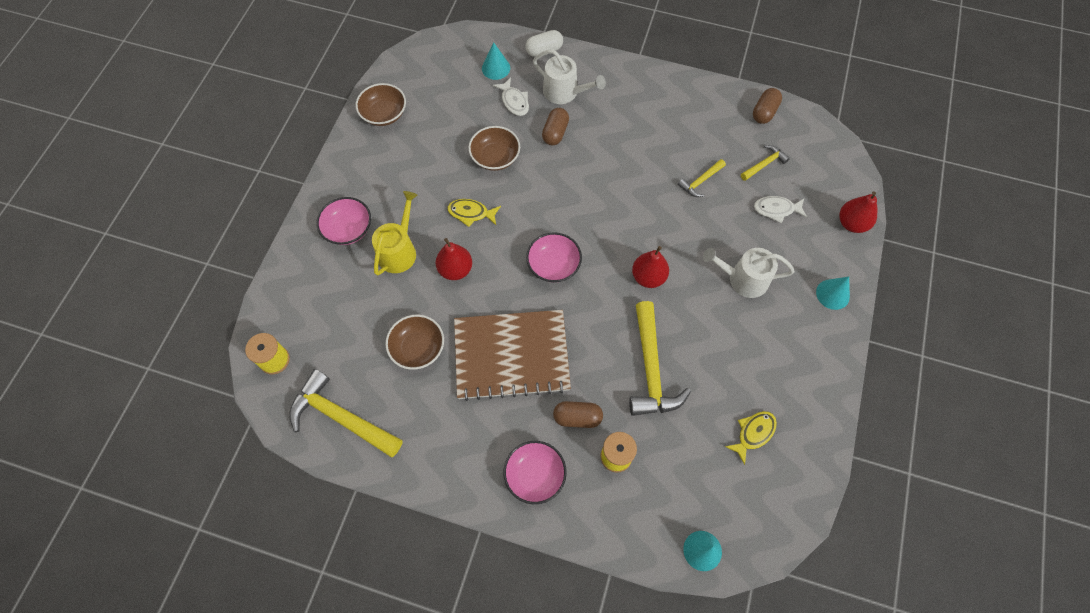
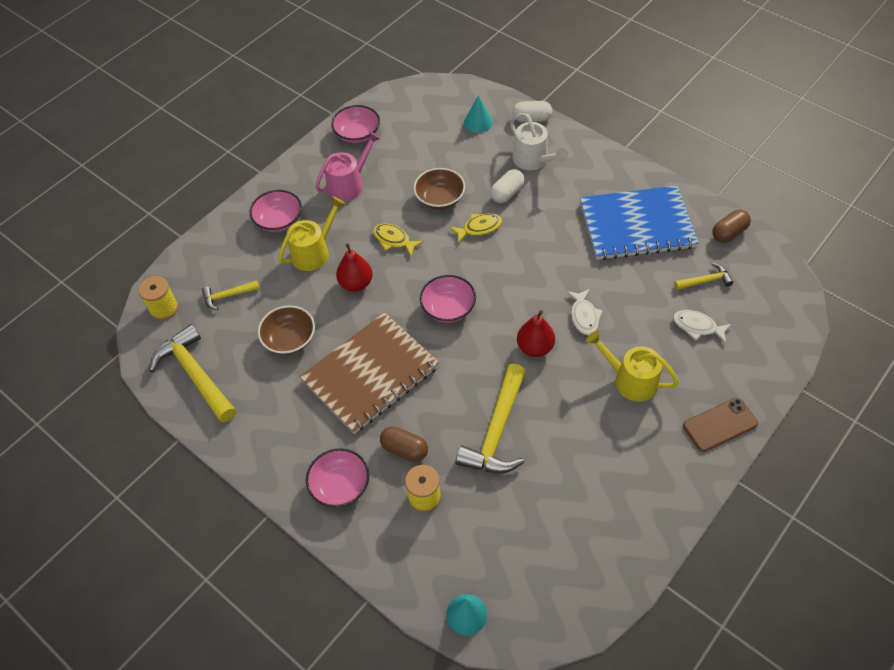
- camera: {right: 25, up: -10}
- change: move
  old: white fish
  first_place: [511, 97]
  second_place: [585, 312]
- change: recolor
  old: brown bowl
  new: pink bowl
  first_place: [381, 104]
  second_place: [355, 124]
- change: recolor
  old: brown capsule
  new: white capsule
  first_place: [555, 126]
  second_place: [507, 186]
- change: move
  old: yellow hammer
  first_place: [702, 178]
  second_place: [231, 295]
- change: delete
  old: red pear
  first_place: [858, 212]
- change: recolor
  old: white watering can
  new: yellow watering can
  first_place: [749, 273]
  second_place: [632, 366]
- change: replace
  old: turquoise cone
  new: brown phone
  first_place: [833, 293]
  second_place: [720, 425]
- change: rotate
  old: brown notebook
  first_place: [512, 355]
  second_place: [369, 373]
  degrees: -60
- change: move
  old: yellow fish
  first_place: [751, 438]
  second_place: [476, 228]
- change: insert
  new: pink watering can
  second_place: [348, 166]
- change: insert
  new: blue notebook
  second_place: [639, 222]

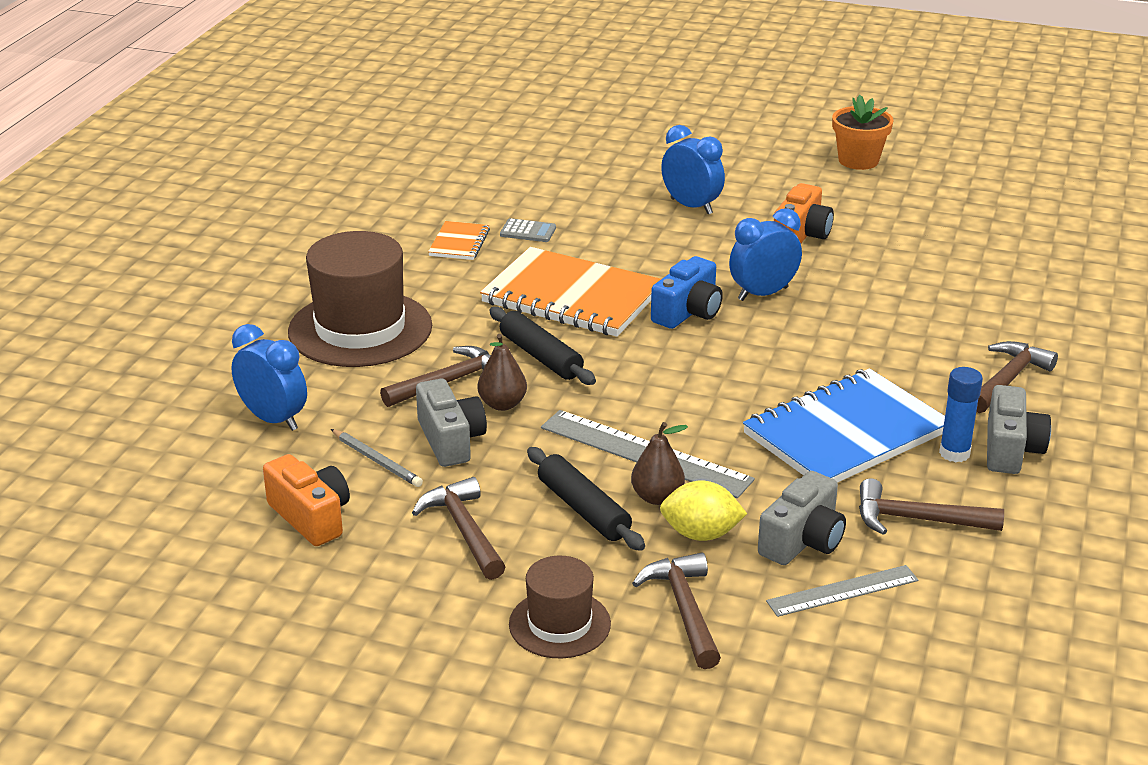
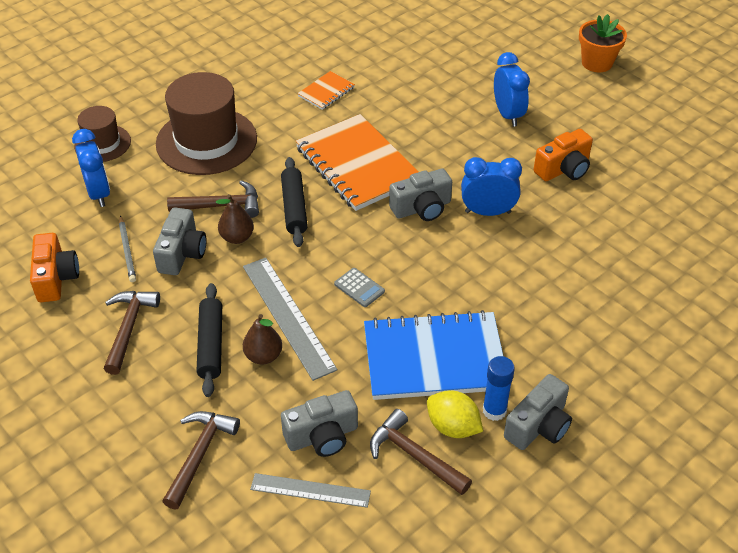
- camera: {right: 30, up: 15}
- change: move
  old: orange flower pot
  first_place: [863, 132]
  second_place: [603, 43]
- change: move
  old: grey calculator
  first_place: [528, 230]
  second_place: [359, 287]
- change: recolor
  old: blue camera
  new: grey camera
  first_place: [687, 292]
  second_place: [420, 194]
- change: delete
  old: brown hammer
  first_place: [1017, 377]
- change: move
  old: yellow lemon
  first_place: [703, 510]
  second_place: [455, 414]
- change: move
  old: brown hat
  first_place: [560, 607]
  second_place: [102, 134]

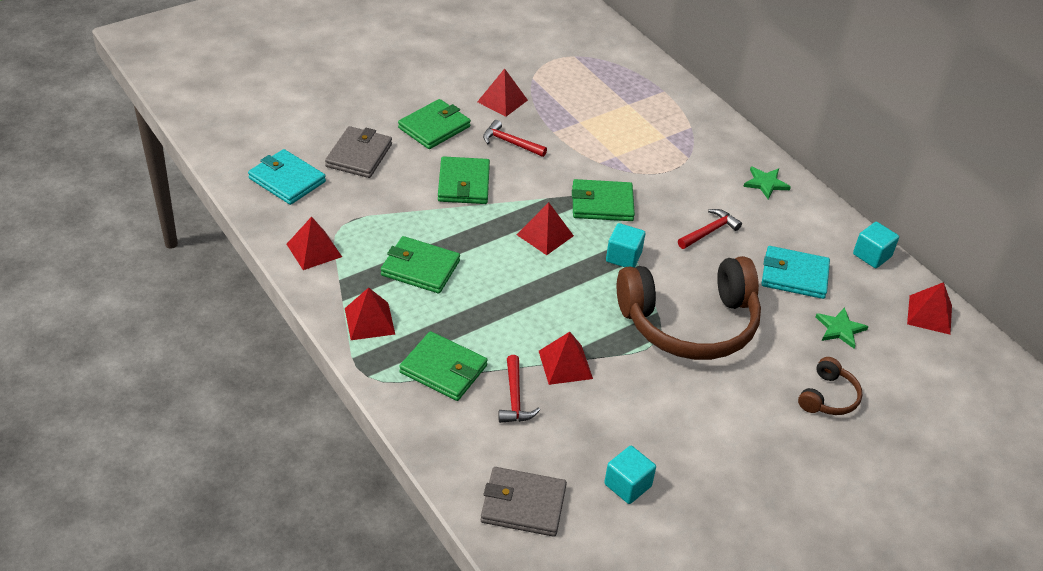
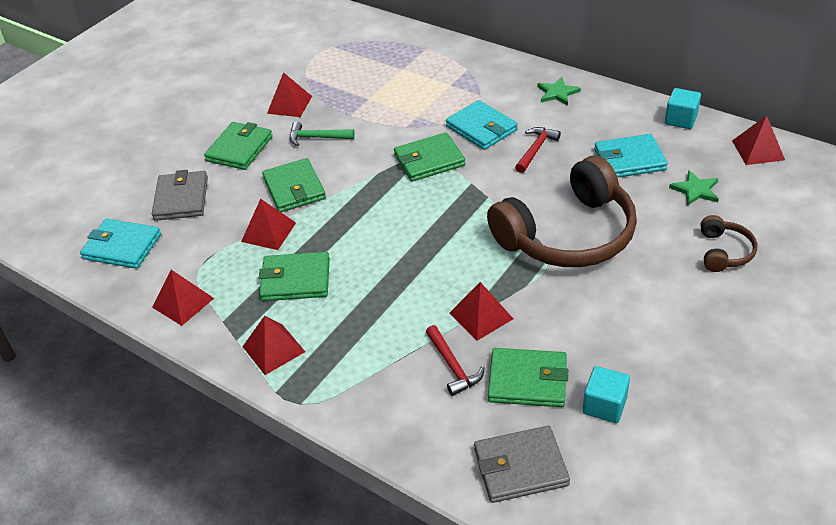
- camera: {right: -15, up: 0}
- change: recolor
  old: red hammer
  new: green hammer
  first_place: [515, 138]
  second_place: [322, 133]
- change: move
  old: red pyramid
  first_place: [545, 228]
  second_place: [268, 224]
- change: delete
  old: turquoise cube
  first_place: [625, 245]
- change: move
  old: green wallet
  first_place: [443, 366]
  second_place: [528, 377]
- change: insert
  new: turquoise wallet
  second_place: [482, 125]

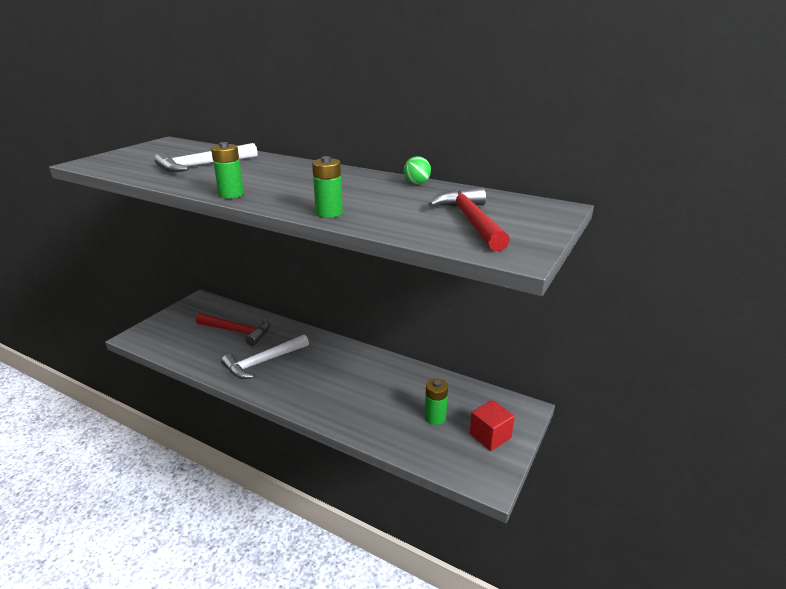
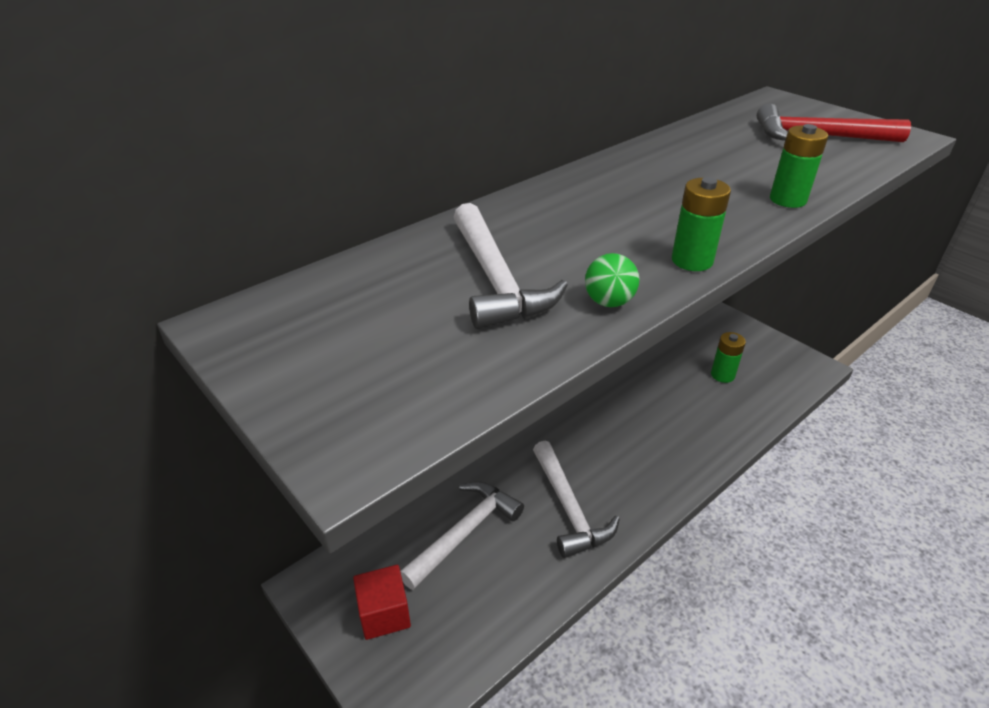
- camera: {right: -70, up: 10}
- change: move
  old: green ball
  first_place: [417, 170]
  second_place: [612, 280]
- change: recolor
  old: red hammer
  new: white hammer
  first_place: [233, 329]
  second_place: [462, 535]
- change: move
  old: red cube
  first_place: [492, 425]
  second_place: [382, 602]

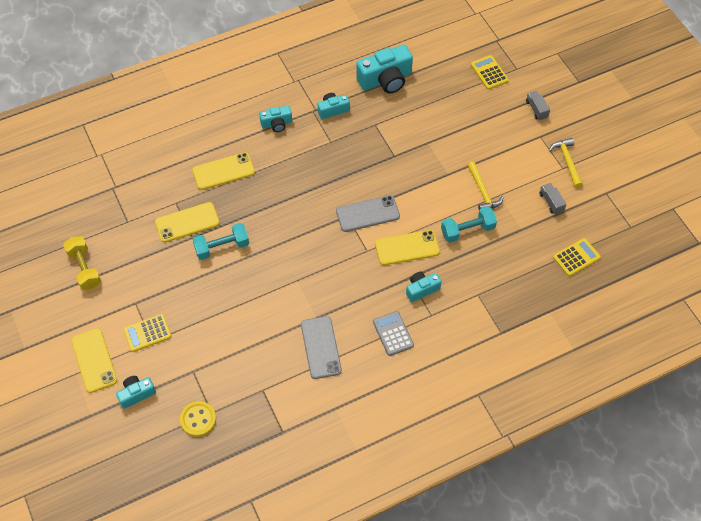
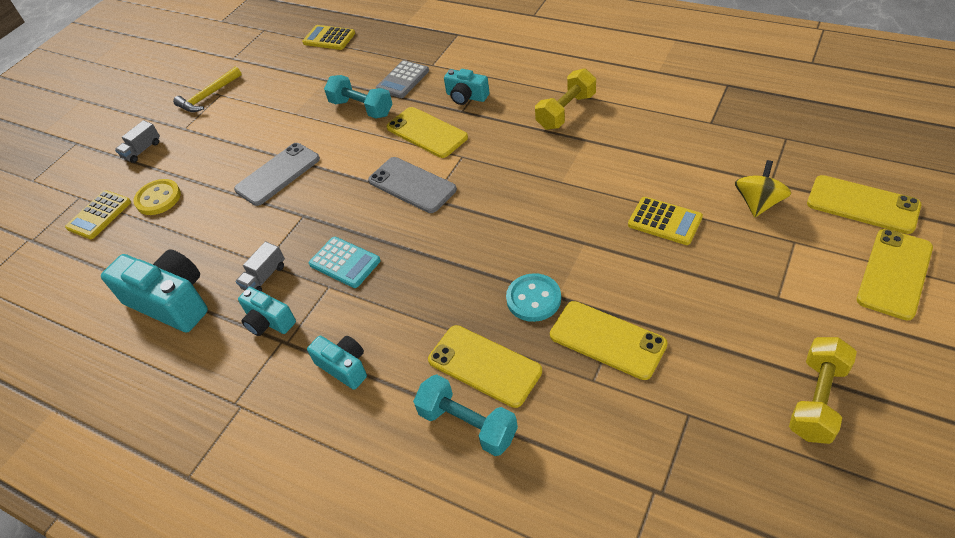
- camera: {right: -120, up: -10}
- change: delete
  old: yellow hammer
  first_place: [485, 186]
- change: move
  old: grey truck
  first_place: [553, 199]
  second_place: [260, 266]
- change: move
  old: turquoise dumbbell
  first_place: [221, 241]
  second_place: [465, 415]
- change: move
  old: grey calculator
  first_place: [393, 333]
  second_place: [402, 79]
- change: move
  old: yellow calculator
  first_place: [147, 333]
  second_place: [665, 221]
- change: move
  old: grey phone
  first_place: [321, 347]
  second_place: [277, 174]
- change: replace
  old: turquoise camera
  new: yellow phone
  first_place: [136, 392]
  second_place: [864, 204]
- change: move
  old: yellow button
  first_place: [198, 419]
  second_place: [157, 197]
- change: insert
  new: yellow dumbbell
  second_place: [565, 99]
- change: insert
  new: yellow spinning top
  second_place: [763, 188]
- change: insert
  new: turquoise calculator
  second_place: [345, 262]
- change: insert
  new: turquoise button
  second_place: [533, 297]

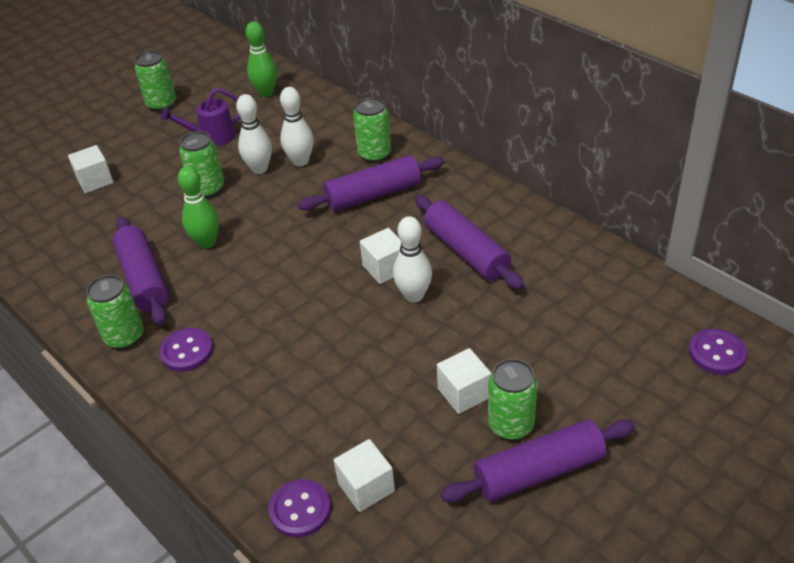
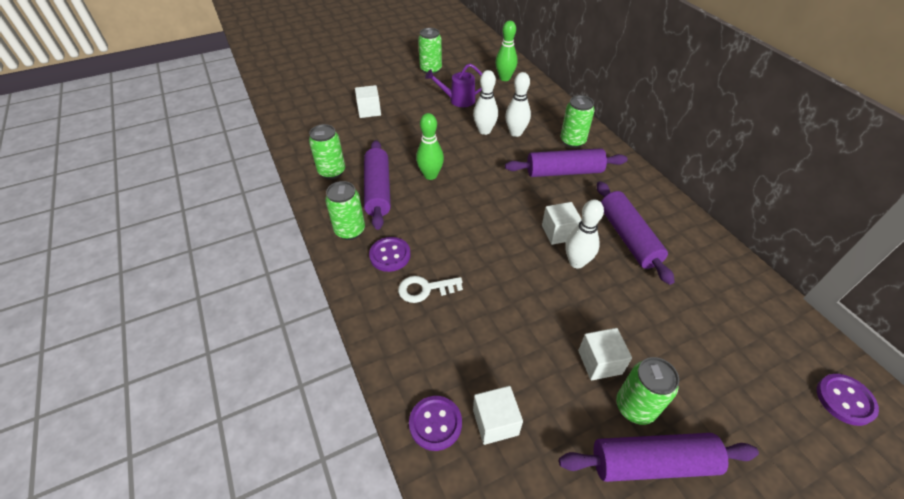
- camera: {right: 15, up: 5}
- change: move
  old: green can
  first_place: [201, 164]
  second_place: [327, 151]
- change: insert
  new: white key
  second_place: [430, 289]

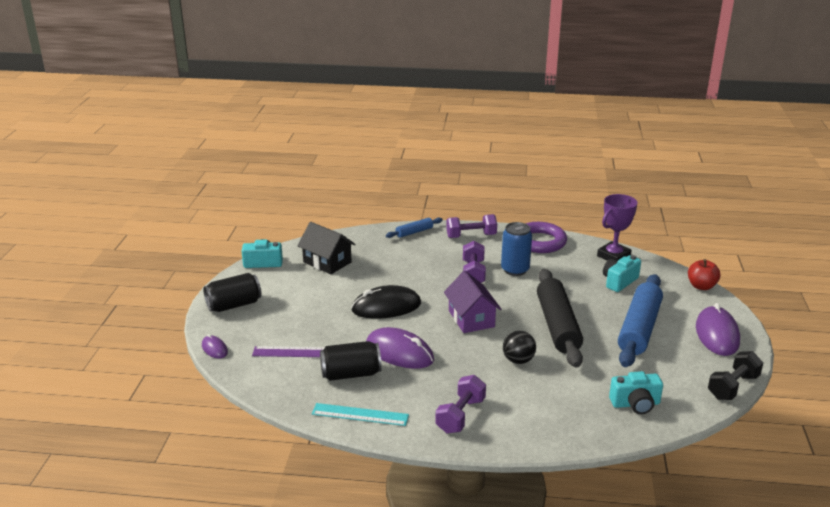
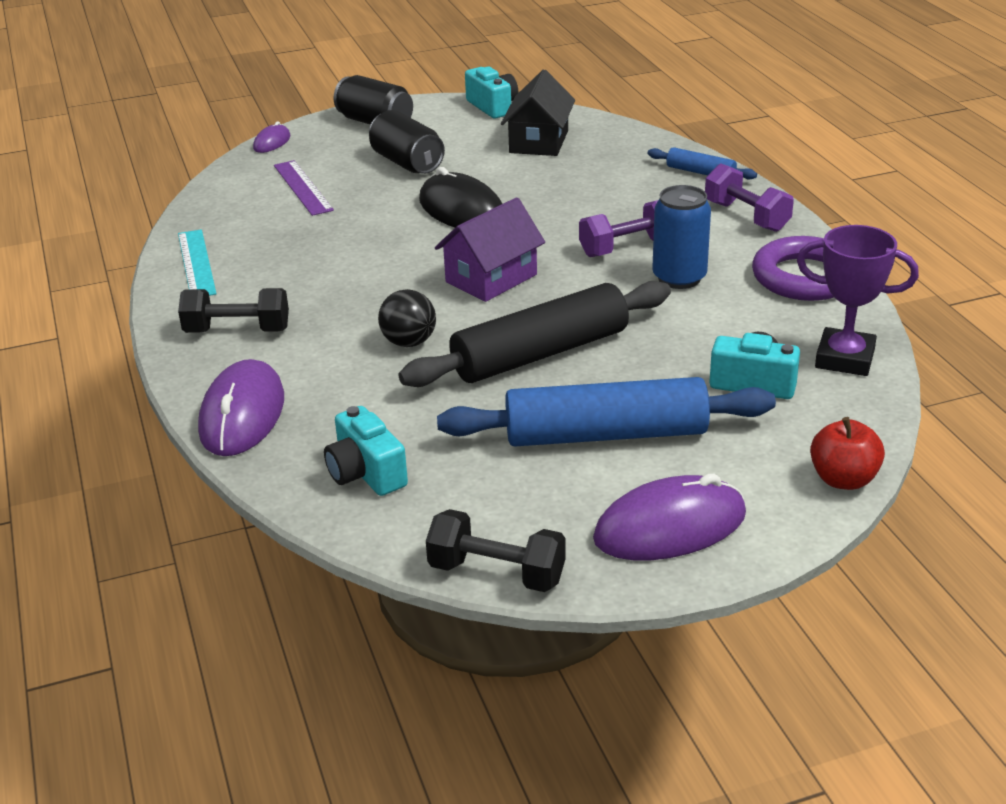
- camera: {right: 65, up: 5}
- change: move
  old: purple mouse
  first_place: [400, 348]
  second_place: [241, 407]
- change: move
  old: black can
  first_place: [351, 361]
  second_place: [407, 142]
- change: recolor
  old: purple dumbbell
  new: black dumbbell
  first_place: [460, 404]
  second_place: [233, 310]

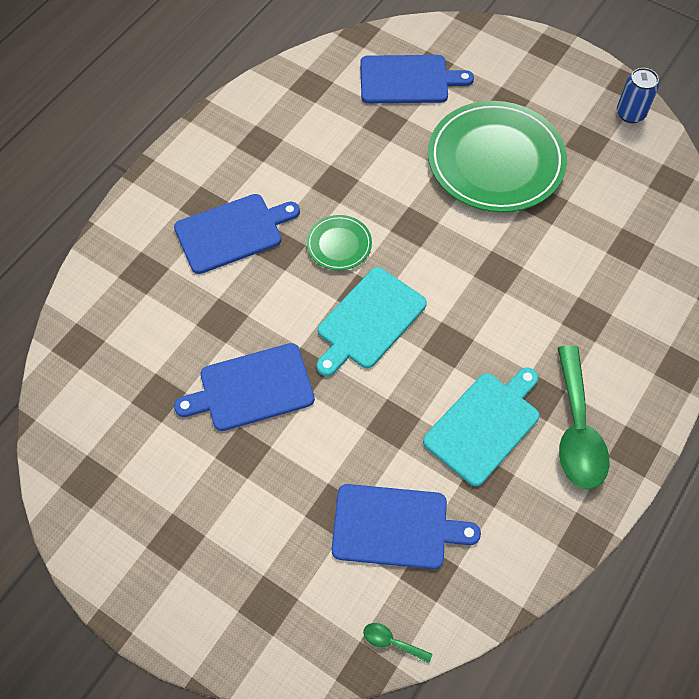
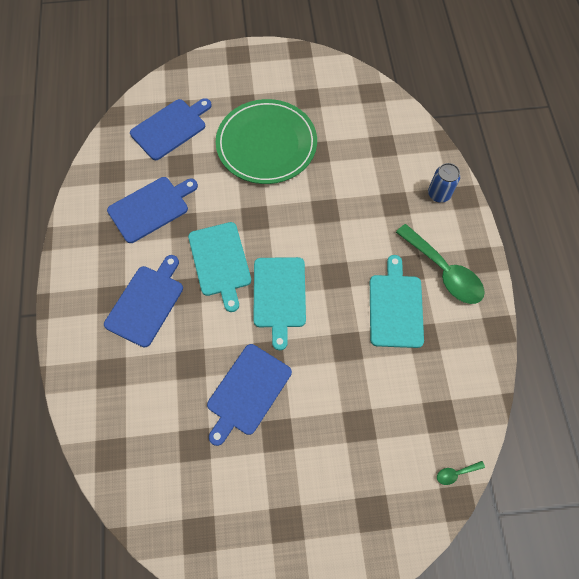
- camera: {right: -40, up: 5}
- change: move
  old: blue can
  first_place: [638, 95]
  second_place: [444, 183]
- change: replace
  old: green plate
  new: turquoise cutting board
  first_place: [339, 242]
  second_place: [219, 267]
- change: move
  old: blue cutting board
  first_place: [406, 526]
  second_place: [152, 210]

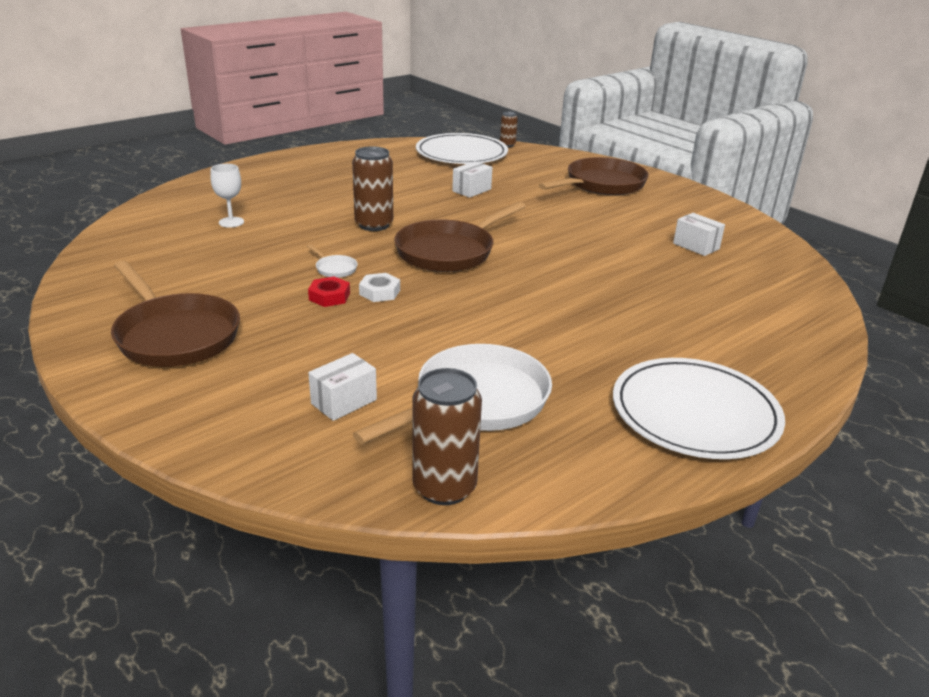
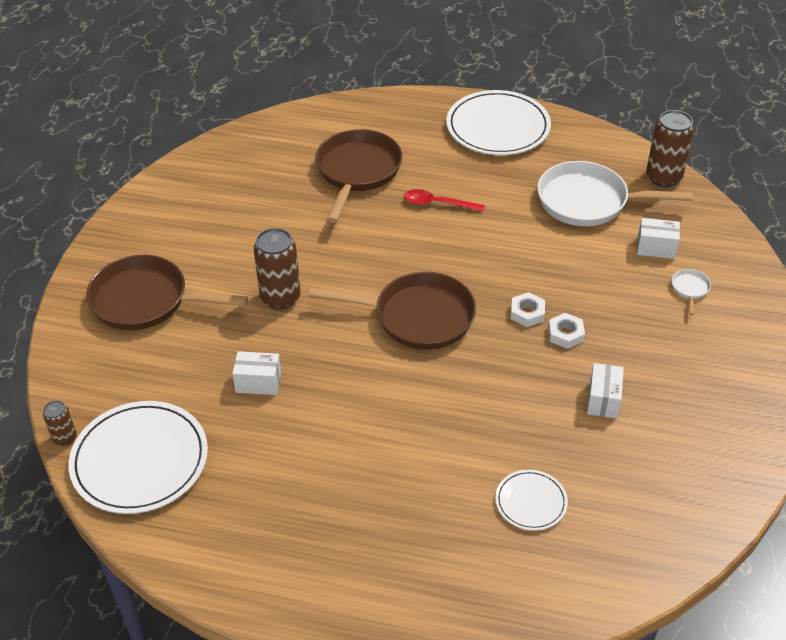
- camera: {right: -125, up: 15}
- change: move
  old: brown can
  first_place: [372, 188]
  second_place: [277, 269]
- change: replace
  old: white goblet
  new: white plate
  first_place: [227, 196]
  second_place: [531, 500]
- change: move
  old: white box
  first_place: [699, 234]
  second_place: [605, 390]
- change: move
  old: white pan
  first_place: [332, 261]
  second_place: [691, 292]
- change: move
  old: brown pan
  first_place: [175, 314]
  second_place: [359, 176]
- change: recolor
  old: red nut
  new: white nut
  first_place: [329, 291]
  second_place: [566, 331]
- change: insert
  new: red spoon
  second_place: [444, 200]

